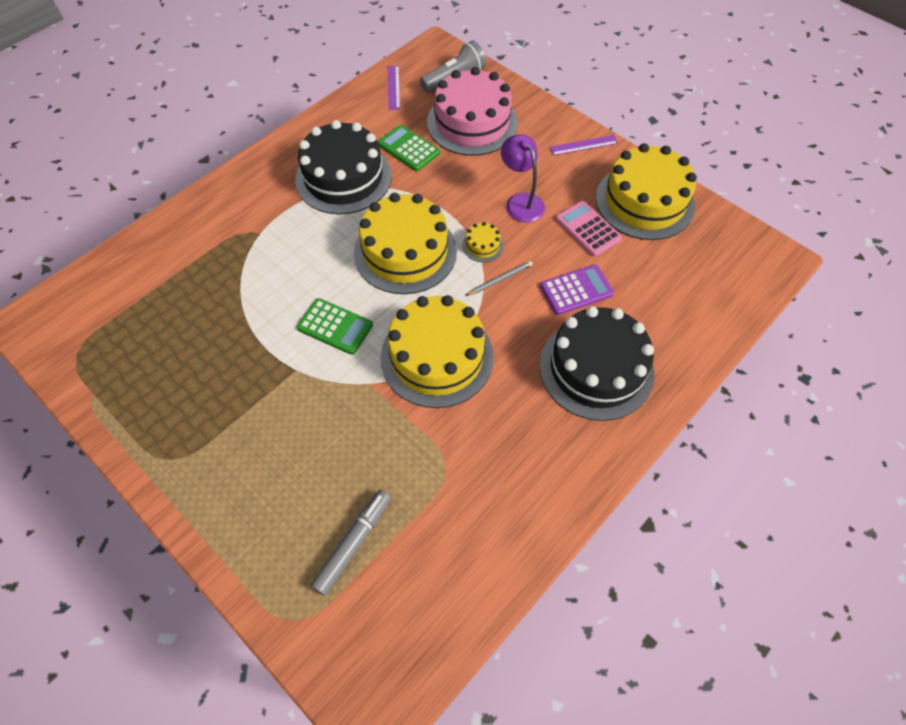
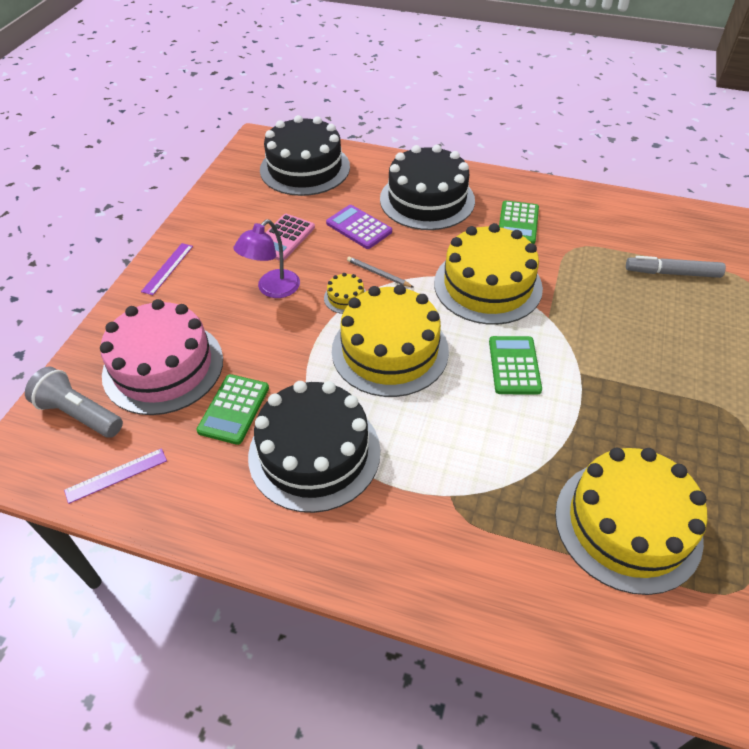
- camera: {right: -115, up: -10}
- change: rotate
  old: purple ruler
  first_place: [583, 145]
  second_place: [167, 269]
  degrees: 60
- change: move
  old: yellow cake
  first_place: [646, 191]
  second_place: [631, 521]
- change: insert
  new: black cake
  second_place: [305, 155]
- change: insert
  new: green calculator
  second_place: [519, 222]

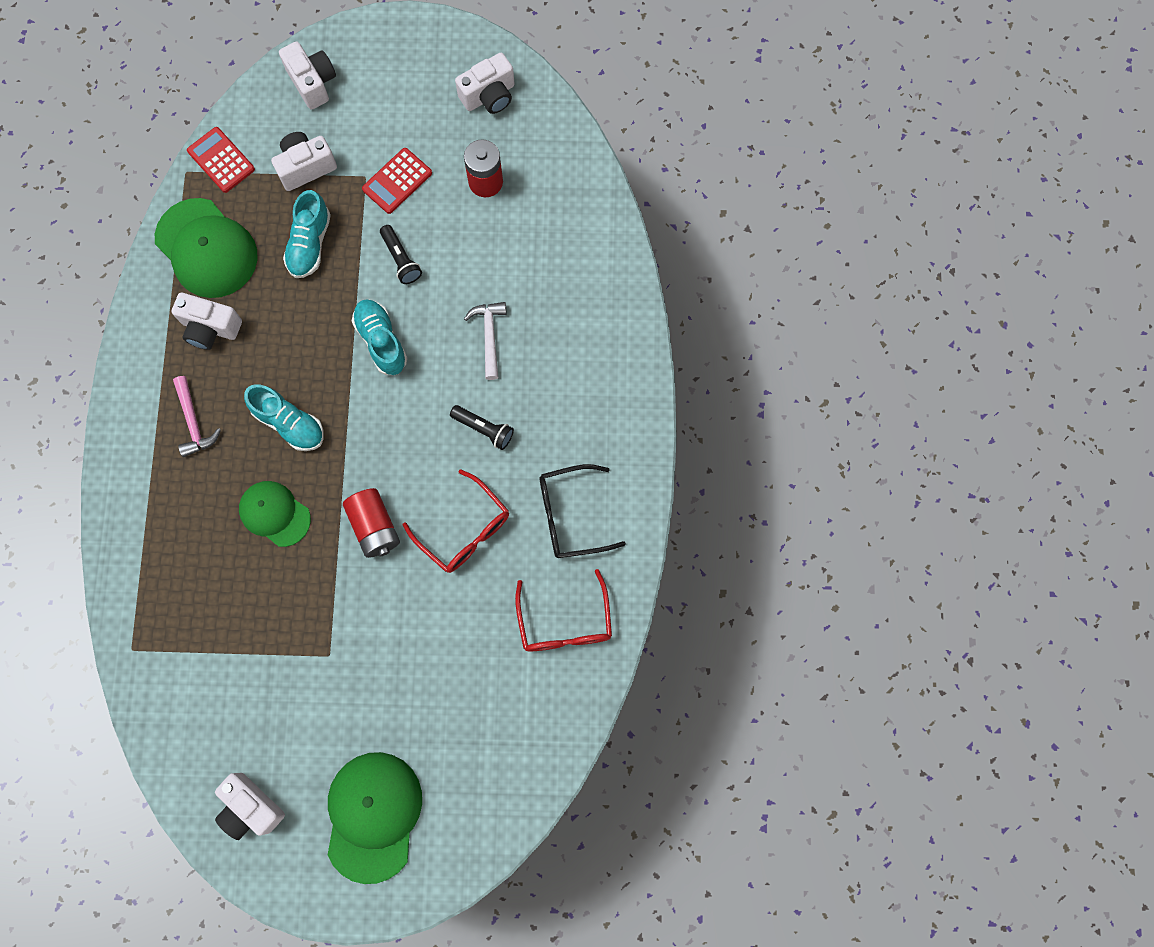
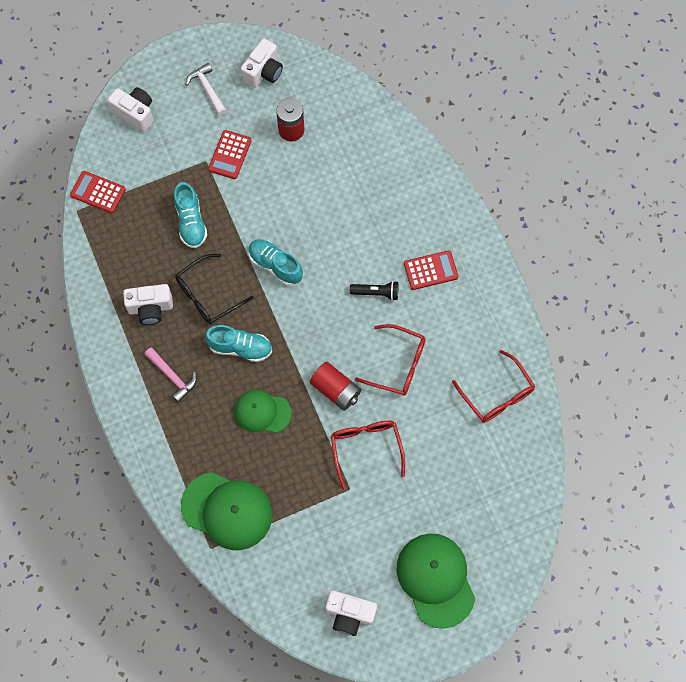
- camera: {right: -25, up: -5}
- change: delete
  old: white camera
  first_place: [304, 161]
- change: move
  old: green cap
  first_place: [206, 248]
  second_place: [226, 511]
- change: delete
  old: black flashlight
  first_place: [401, 254]
- change: move
  old: white hammer
  first_place: [485, 341]
  second_place: [206, 89]
- change: move
  old: black glasses
  first_place: [582, 511]
  second_place: [214, 289]
- change: insert
  new: red calculator
  second_place: [431, 270]
- change: insert
  new: red glasses
  second_place: [368, 455]

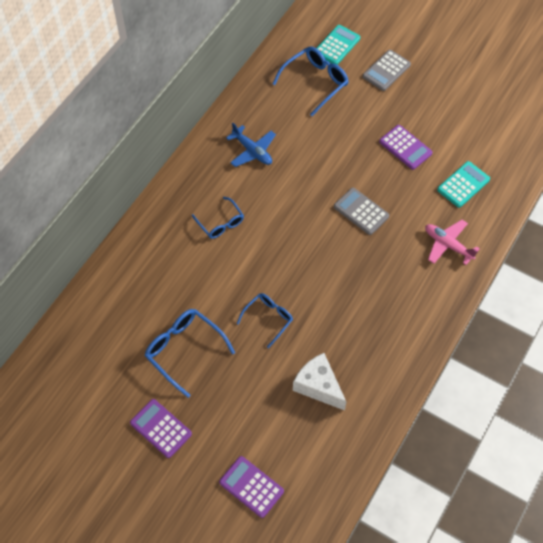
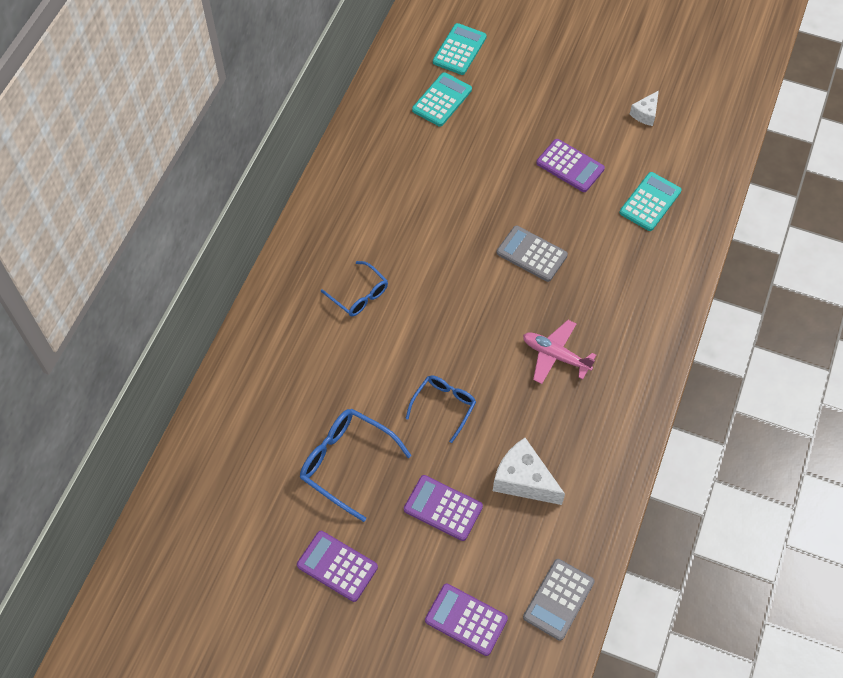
- camera: {right: -10, up: 0}
- change: replace
  old: blue glasses
  new: turquoise calculator
  first_place: [310, 81]
  second_place: [442, 99]
- change: move
  old: grey calculator
  first_place: [387, 70]
  second_place: [559, 600]
- change: delete
  old: blue plane
  first_place: [251, 145]
- change: move
  old: pink plane
  first_place: [452, 242]
  second_place: [559, 352]
- change: insert
  new: white cheese
  second_place: [644, 108]
- change: insert
  new: purple calculator
  second_place: [443, 508]

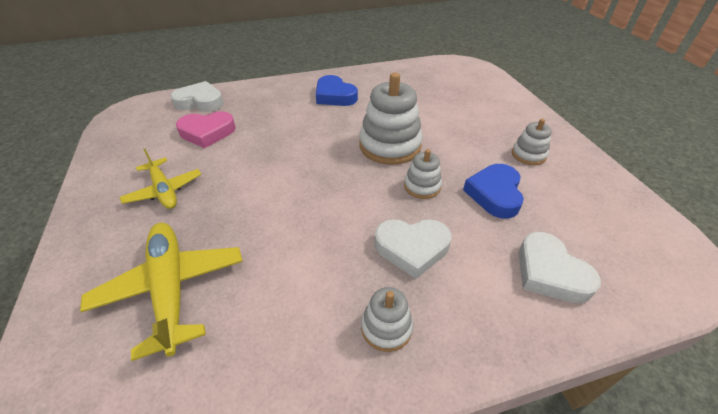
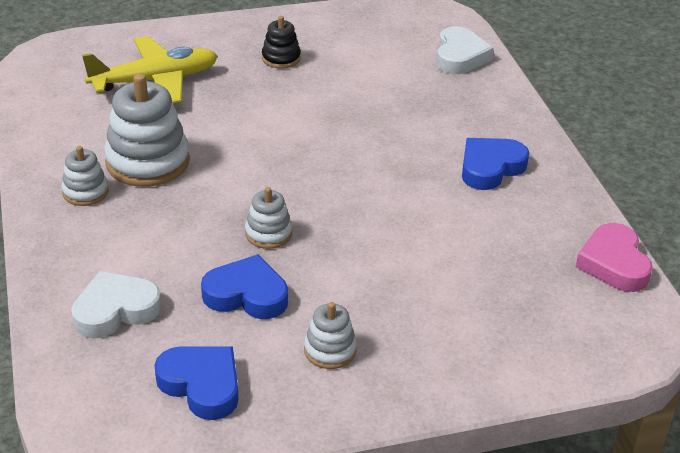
- camera: {right: 90, up: -5}
- change: move
  old: white stacking toy
  first_place: [391, 119]
  second_place: [147, 130]
- change: move
  old: pink heart
  first_place: [206, 129]
  second_place: [614, 257]
- change: replace
  old: yellow plane
  new: black stacking toy
  first_place: [160, 179]
  second_place: [281, 42]
- change: delete
  old: white heart
  first_place: [413, 249]
- change: insert
  new: blue heart
  second_place: [196, 383]

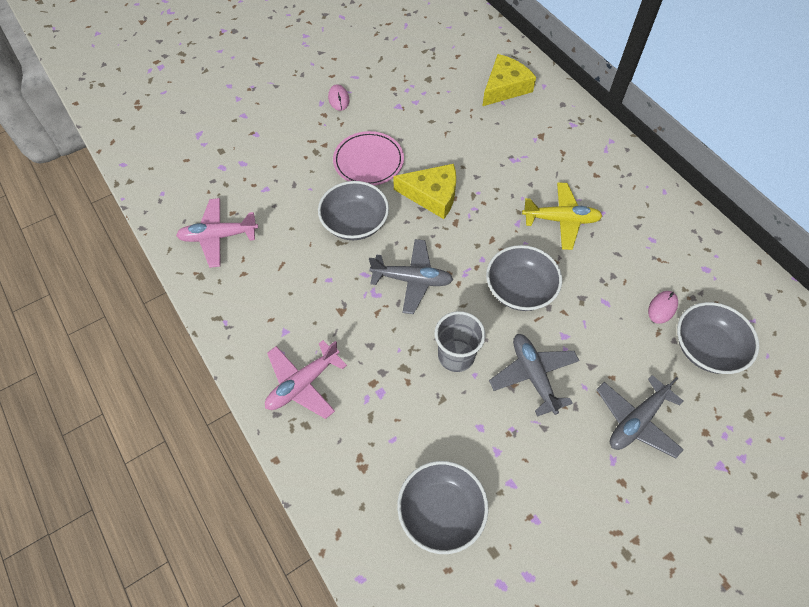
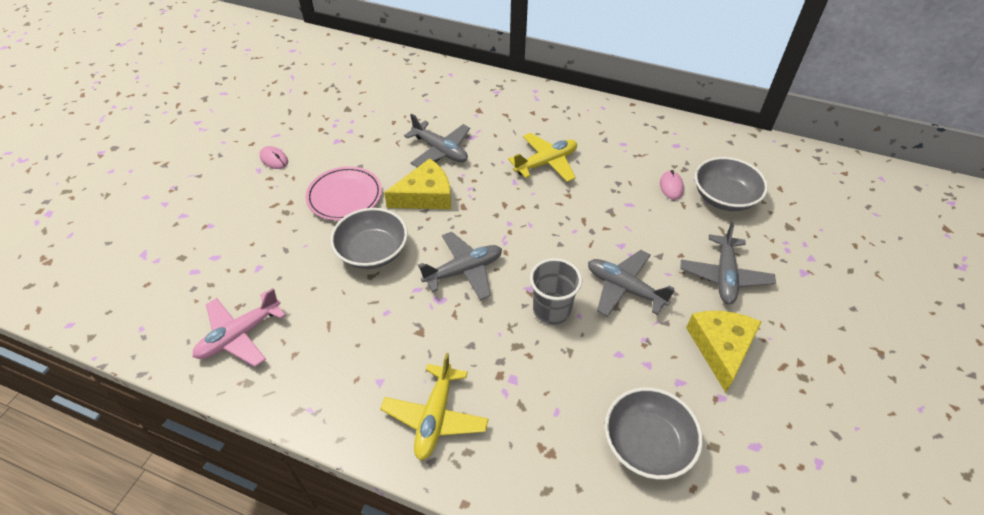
- camera: {right: -35, up: -10}
- change: move
  old: yellow cheese
  first_place: [509, 80]
  second_place: [724, 352]
- change: delete
  old: grey bowl
  first_place: [524, 278]
- change: recolor
  old: pink plane
  new: yellow plane
  first_place: [306, 379]
  second_place: [434, 406]
- change: insert
  new: grey plane
  second_place: [437, 140]

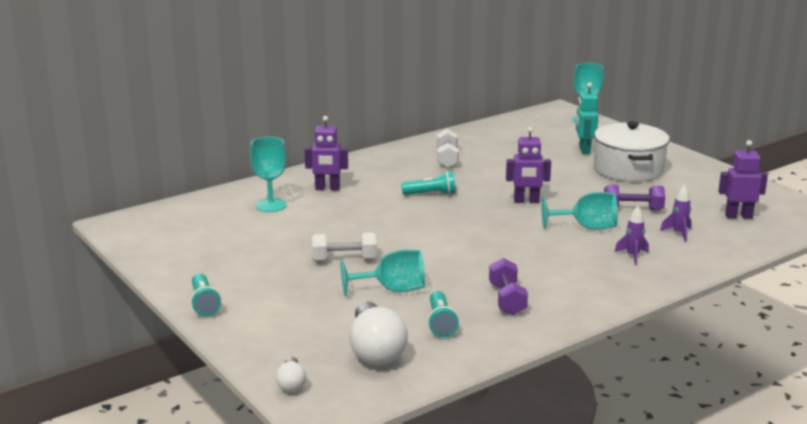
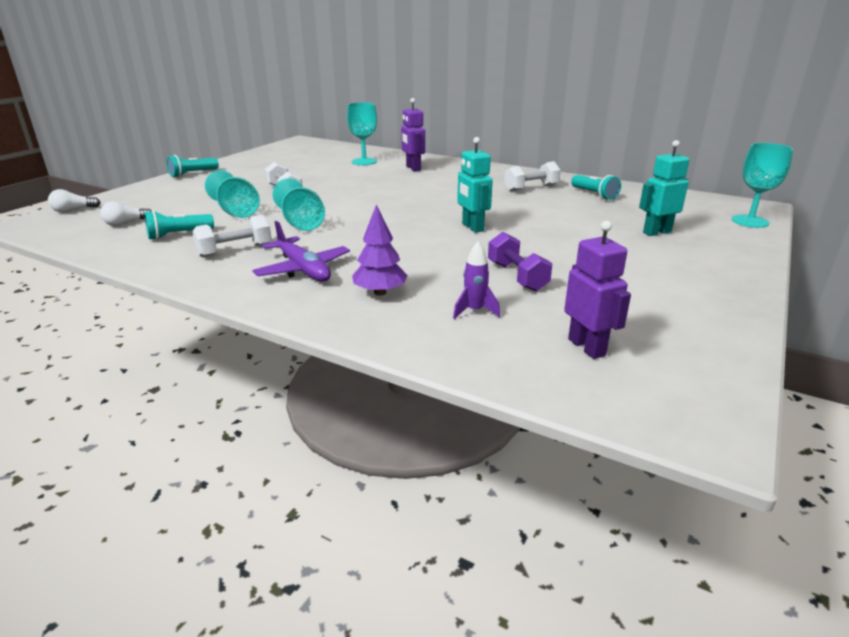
- camera: {right: 65, up: 5}
- change: delete
  old: white pot
  first_place: [632, 151]
- change: recolor
  old: purple robot
  new: turquoise robot
  first_place: [528, 165]
  second_place: [475, 185]
- change: move
  old: turquoise flashlight
  first_place: [428, 183]
  second_place: [596, 187]
- change: move
  old: turquoise goblet
  first_place: [580, 211]
  second_place: [299, 204]
- change: replace
  old: purple rocket
  new: purple tree
  first_place: [632, 235]
  second_place: [380, 250]
- change: recolor
  old: purple dumbbell
  new: white dumbbell
  first_place: [508, 286]
  second_place: [232, 236]
- change: resize
  old: white light bulb
  first_place: [378, 333]
  second_place: [126, 213]
  factor: 0.5
- change: insert
  new: purple plane
  second_place: [301, 251]

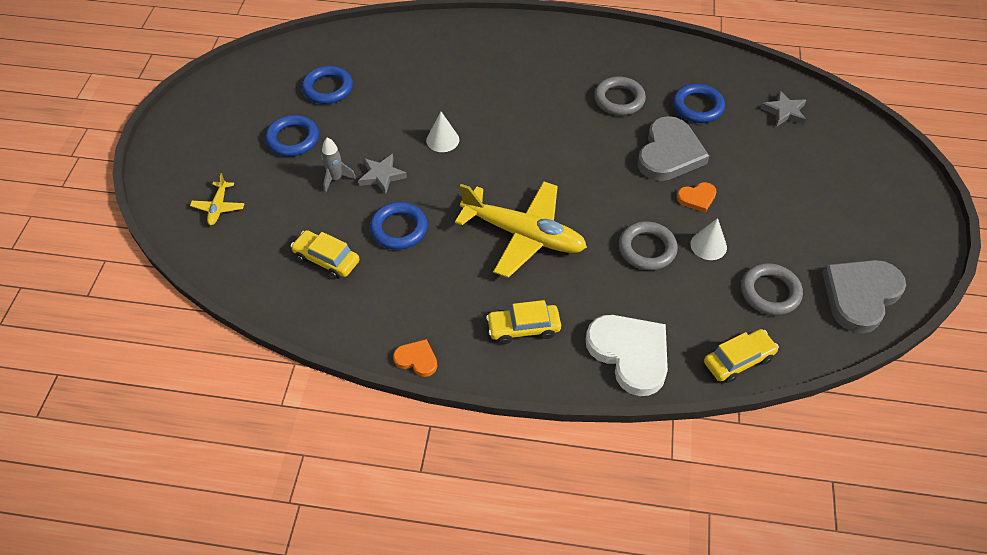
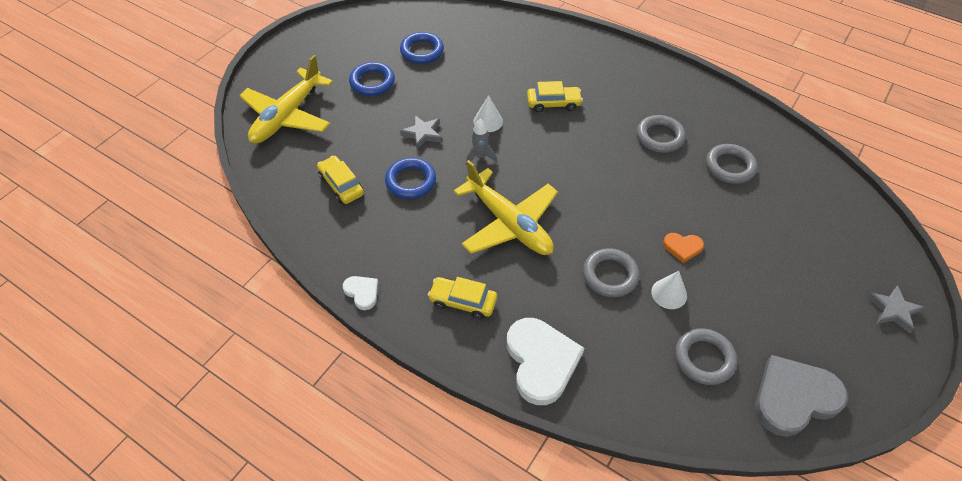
- camera: {right: 25, up: 0}
- change: recolor
  old: blue ring
  new: grey ring
  first_place: [699, 103]
  second_place: [731, 164]
- change: move
  old: grey star
  first_place: [783, 109]
  second_place: [895, 309]
- change: delete
  old: grey heart
  first_place: [673, 148]
- change: move
  old: grey rocket
  first_place: [338, 165]
  second_place: [481, 142]
- change: resize
  old: yellow plane
  first_place: [217, 199]
  second_place: [286, 99]
  factor: 2.3
- change: move
  old: yellow car
  first_place: [741, 356]
  second_place: [555, 96]
- change: recolor
  old: orange heart
  new: white heart
  first_place: [415, 358]
  second_place: [360, 293]

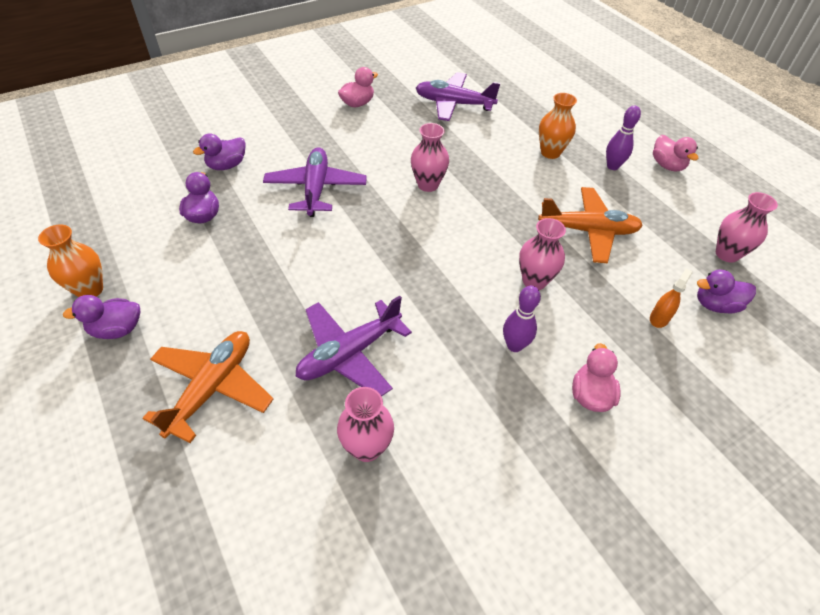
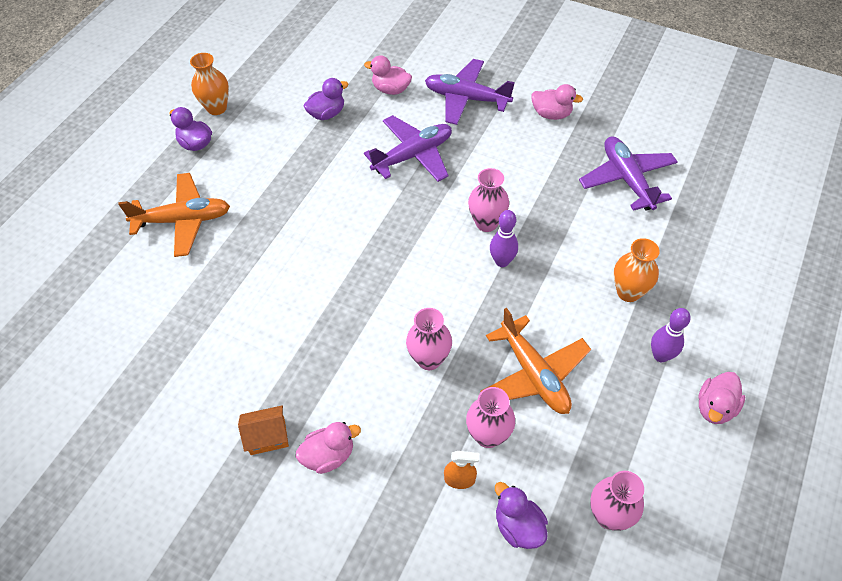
- camera: {right: 60, up: 5}
- change: recolor
  old: purple duck
  new: pink duck
  first_place: [219, 151]
  second_place: [388, 75]
- change: move
  old: purple bowling pin
  first_place: [522, 319]
  second_place: [504, 238]
- change: move
  old: purple plane
  first_place: [353, 346]
  second_place: [470, 92]
- change: move
  old: pink vase
  first_place: [365, 424]
  second_place: [490, 417]
- change: insert
  new: orange house
  second_place: [263, 430]

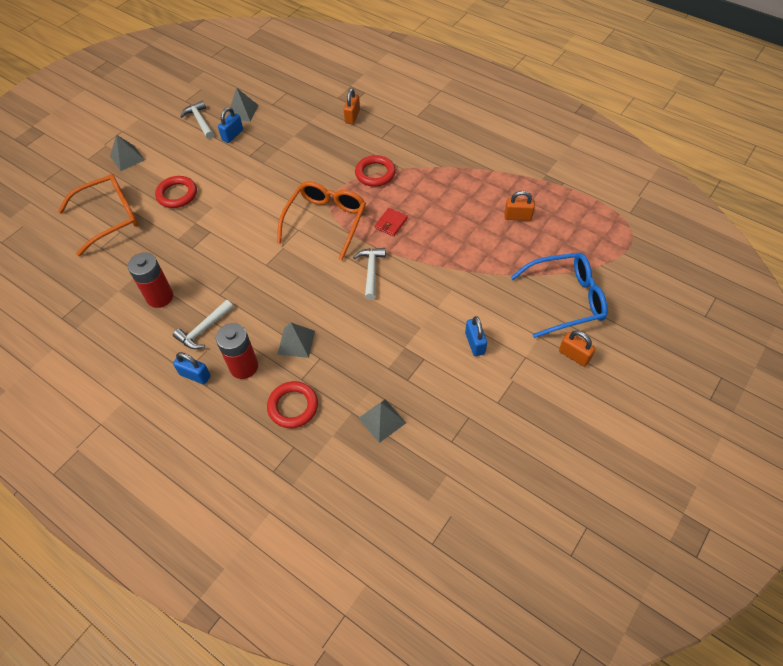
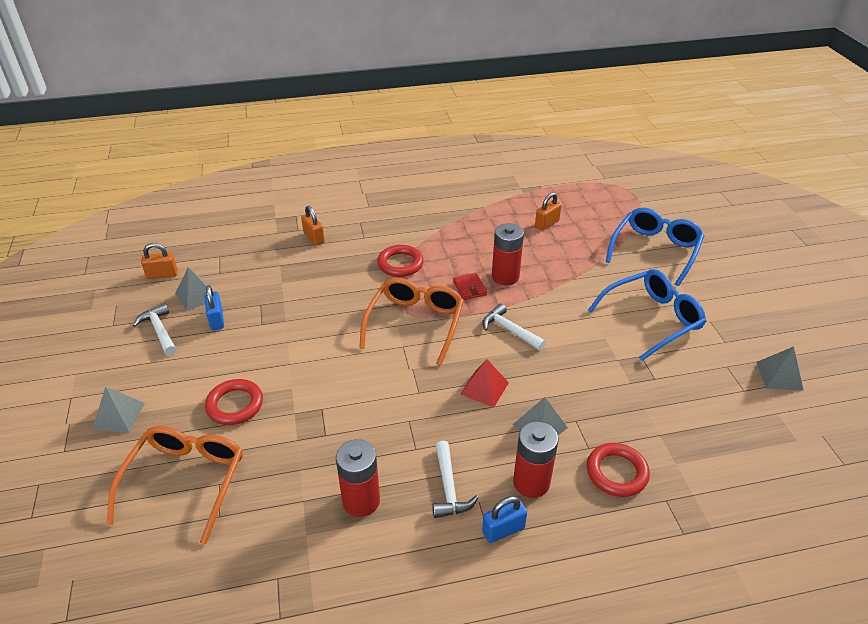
- camera: {right: -50, up: -15}
- change: rotate
  old: white hammer
  first_place: [197, 119]
  second_place: [154, 329]
  degrees: 45
- change: rotate
  old: orange glasses
  first_place: [321, 220]
  second_place: [411, 321]
  degrees: 45
- change: replace
  old: blue padlock
  new: blue glasses
  first_place: [476, 336]
  second_place: [647, 315]
- change: move
  old: orange padlock
  first_place: [577, 348]
  second_place: [159, 261]
- change: move
  old: grey pyramid
  first_place: [382, 421]
  second_place: [780, 369]
- change: insert
  new: red battery
  second_place: [508, 254]
- change: insert
  new: red pyramid
  second_place: [485, 383]

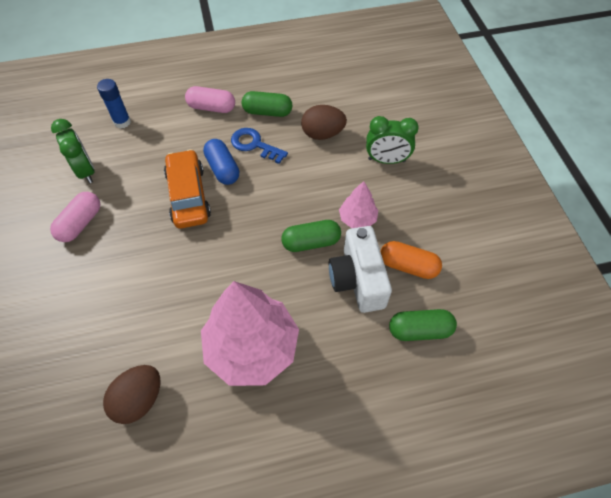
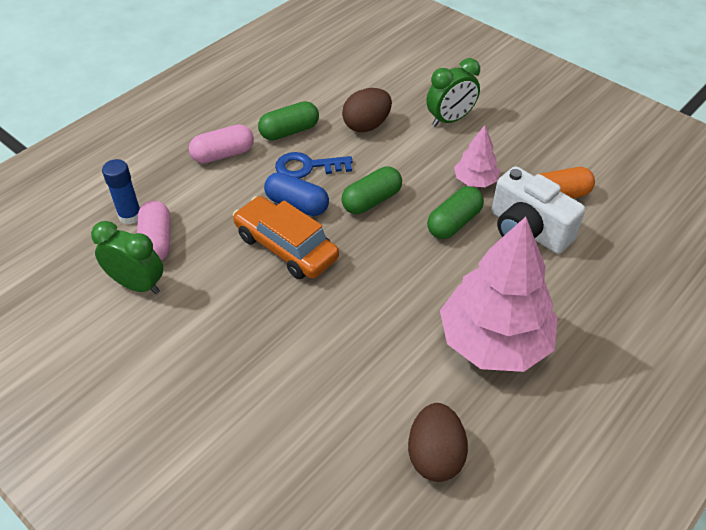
- camera: {right: -35, up: -10}
- change: move
  old: pink capsule
  first_place: [75, 217]
  second_place: [153, 231]
- change: move
  old: green capsule
  first_place: [423, 325]
  second_place: [371, 190]

